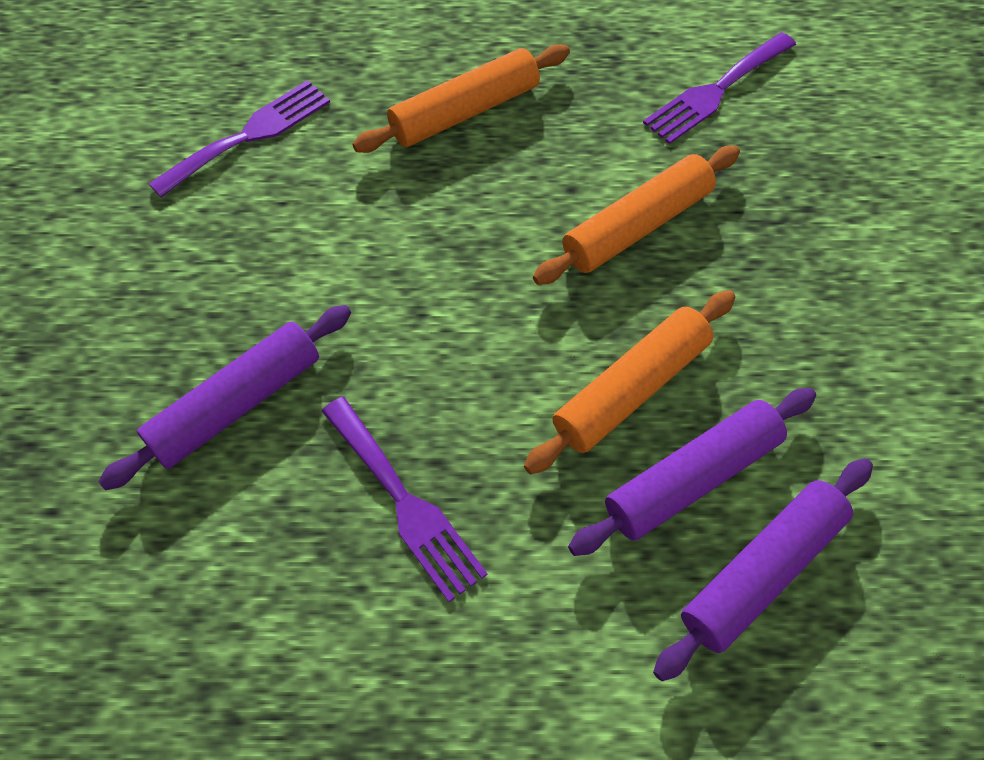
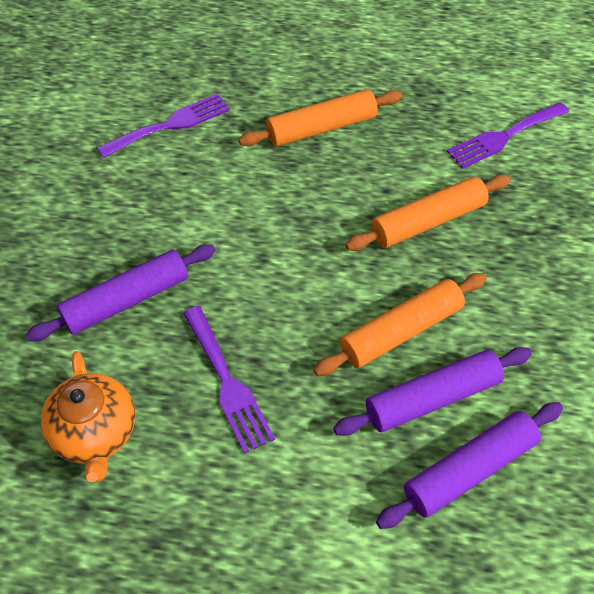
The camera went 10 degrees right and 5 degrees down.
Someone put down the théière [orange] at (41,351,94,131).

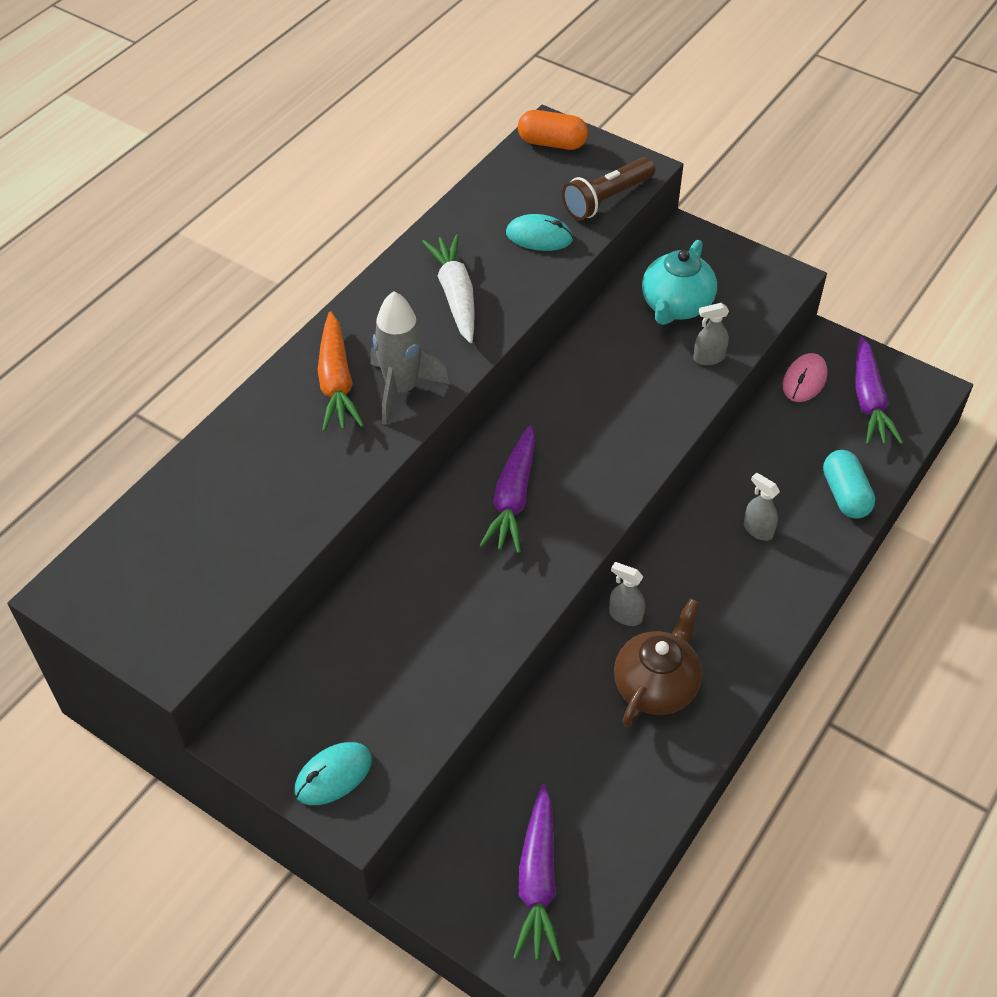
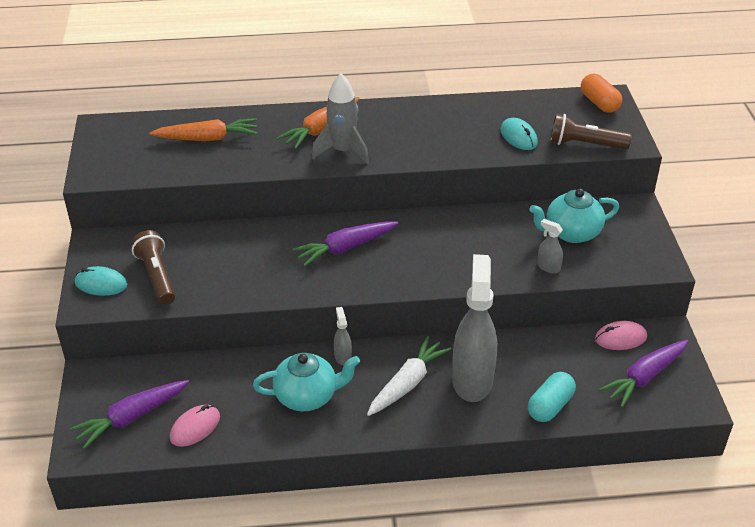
The camera went 50 degrees right and 10 degrees down.
Someone carried the carotte [blanc] from (422,235,52,108) to (367,336,84,80).
Someone repainted the théière [marron] at (614,598,88,129), which became the théière [turquoise] at (253,353,107,58).
Someone scaled the vaporisateur [gris] at (744,472,36,69) by 2.40.
Someone put down the lampe de poche [marron] at (131,230,45,75).
Someone put down the carotte [orange] at (150,118,108,23).
Someone put down the souris [rose] at (170,405,50,42).

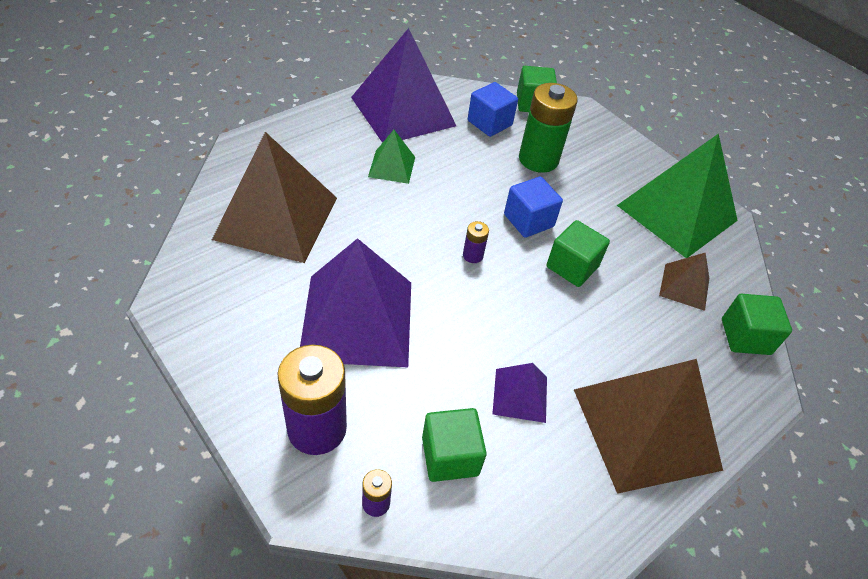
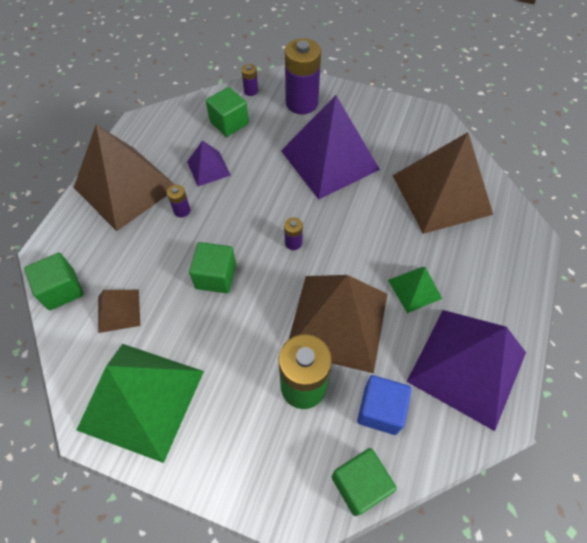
The camera went 155 degrees right and 10 degrees up.
Someone took away the cube [bleu] at (504,177,59,61).
Someone put down the pile [violet] at (167,185,23,32).
Someone put down the pyramide [marron] at (289,275,98,98).

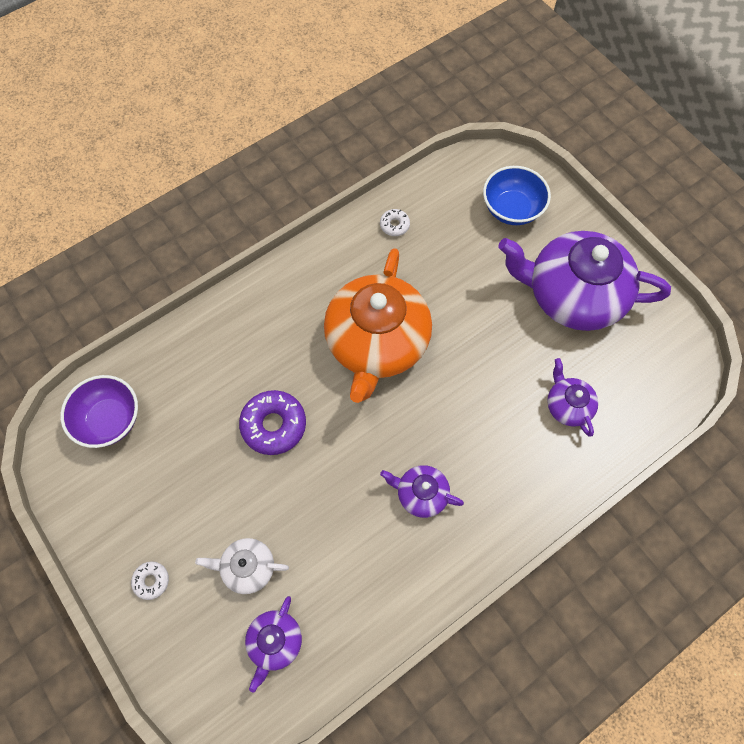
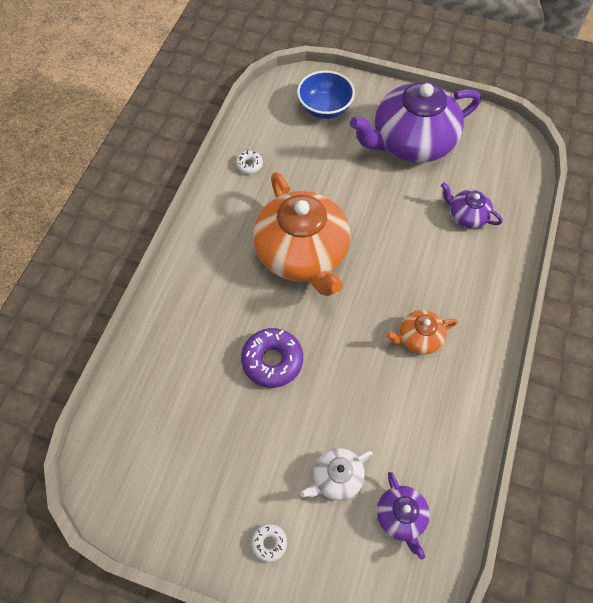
The camera went 35 degrees left and 5 degrees down.
Someone took away the bol [violet] at (60,375,78,73).
Someone repainted the théière [violet] at (380,465,84,53), which became the théière [orange] at (386,310,71,44).

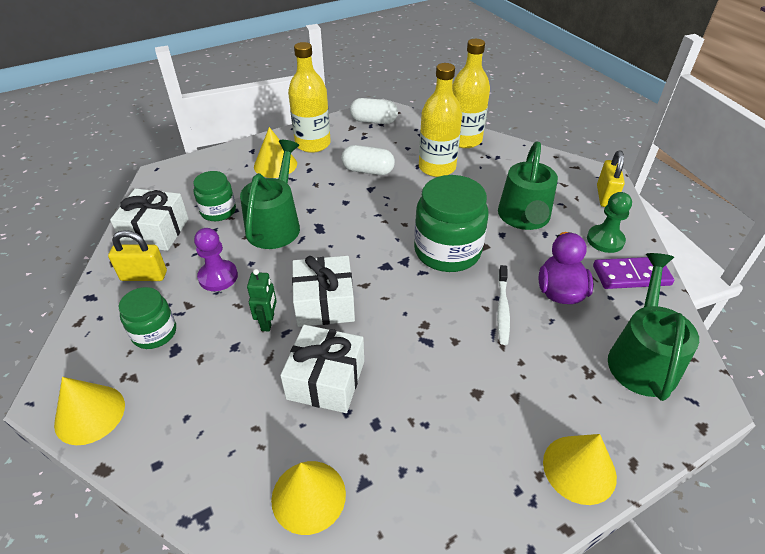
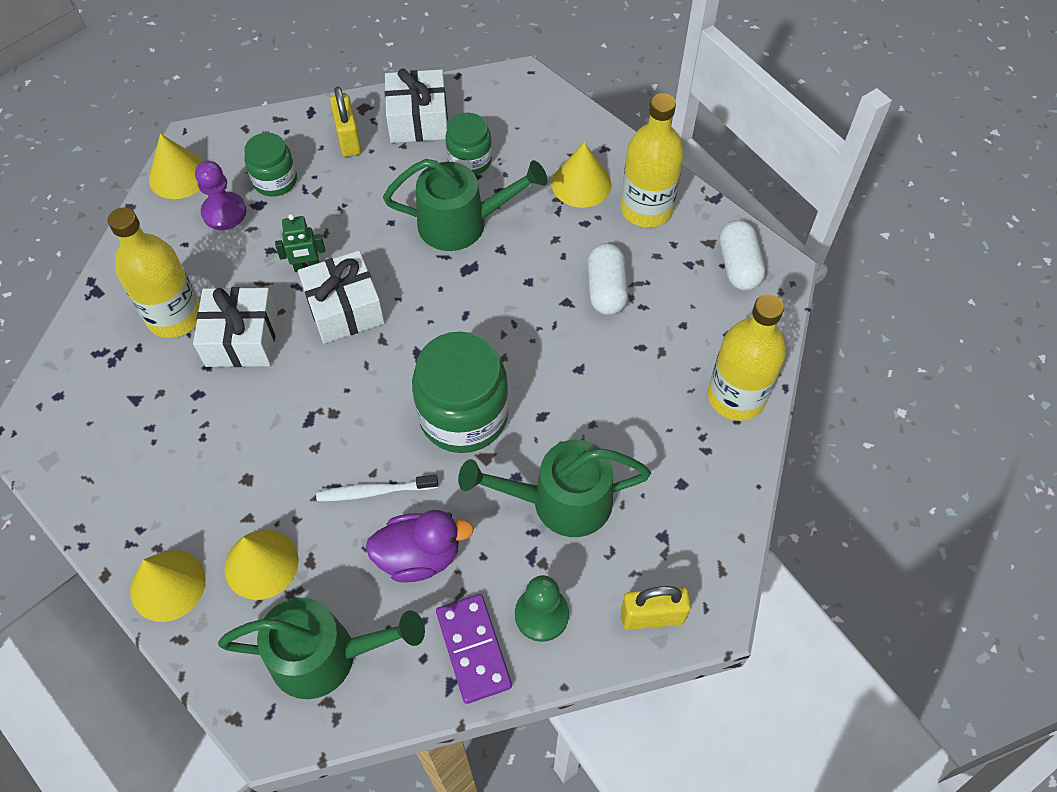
The camera went 75 degrees right and 15 degrees up.
Someone carried the pion [violet] from (194,228,44,63) to (195,161,52,69).
Someone carried the cône [jaune] from (271,461,75,74) to (224,530,75,70).
Someone carried the bouteille [jaune] from (419,63,43,114) to (108,207,92,131).

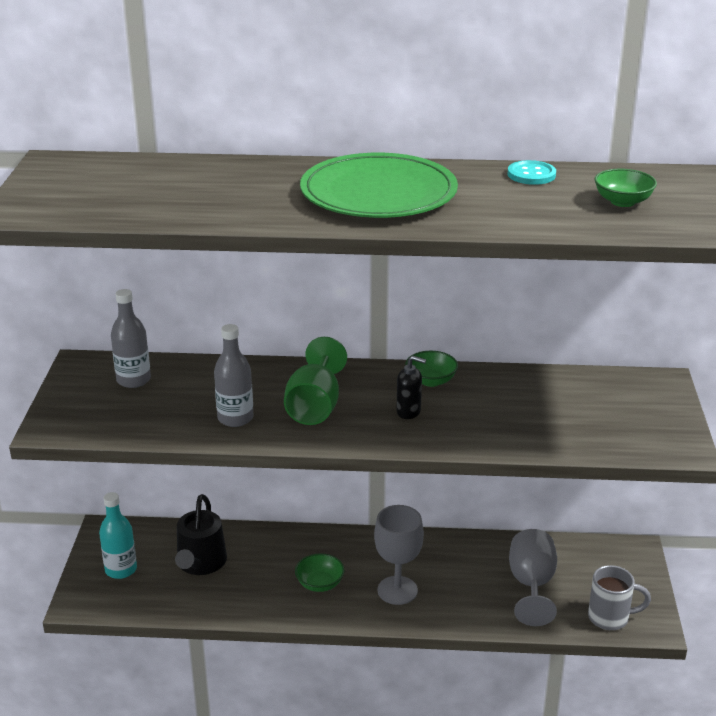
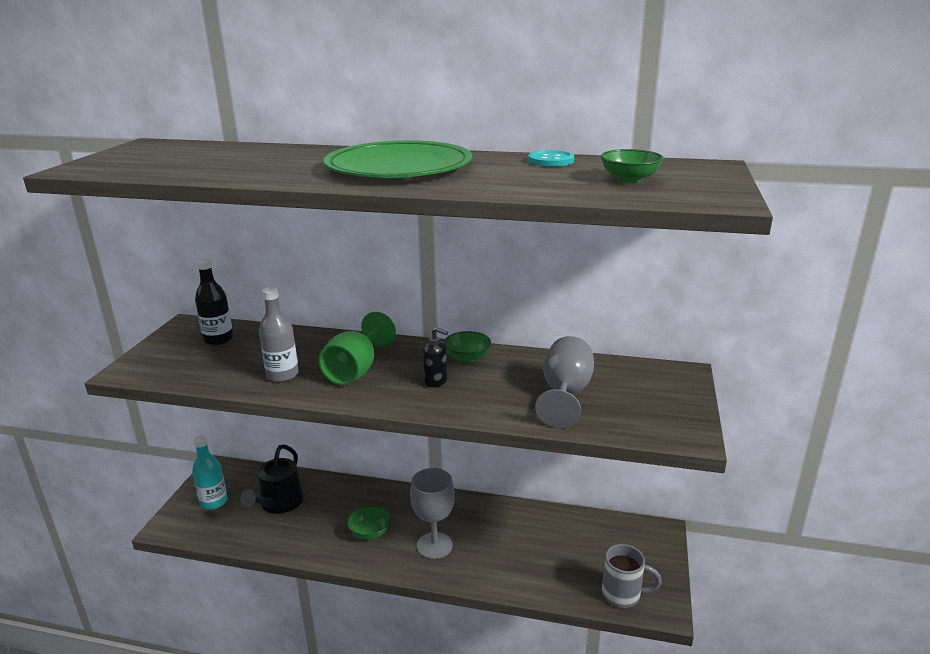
The camera went 10 degrees right and 5 degrees down.
Someone repainted the bouteille [gris] at (111,289,40,99), which became the bouteille [noir] at (195,258,38,87).
Someone carried the verre à pied [gris] from (509,529,48,97) to (535,336,59,92).

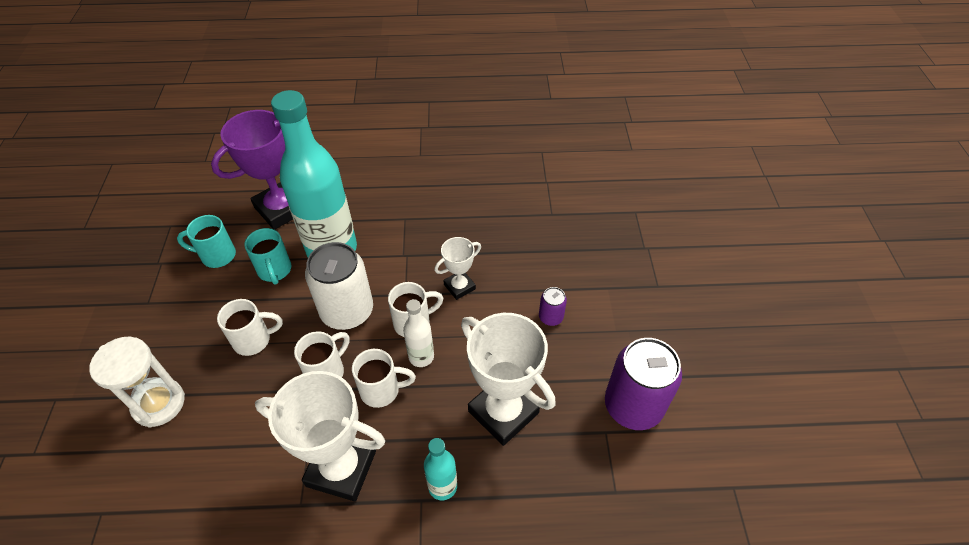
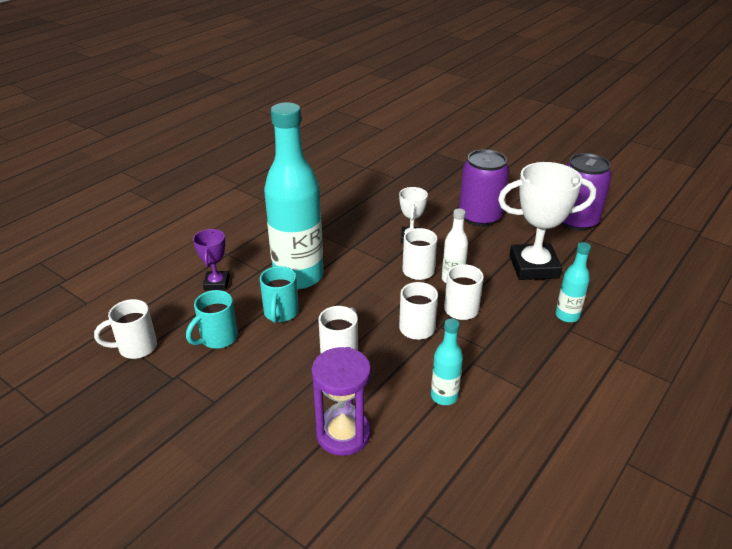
The camera went 50 degrees left and 15 degrees down.
Someone repainted the sablier [blanc] at (89,337,96,91), which became the sablier [violet] at (312,347,59,109).
Someone scaled the trophée [violet] at (211,110,82,120) by 0.53.
Someone rotated the tasse [turquoise] at (244,228,47,56) by 75 degrees clockwise.
Someone took away the trophée [blanc] at (255,371,130,130).
Someone took away the canette [blanc] at (305,242,68,88).
Someone scaled the canette [violet] at (539,287,28,39) by 2.17.
Someone put down the tasse [blanc] at (94,299,63,60).
Someone put down the bouteille [turquoise] at (431,318,32,87).

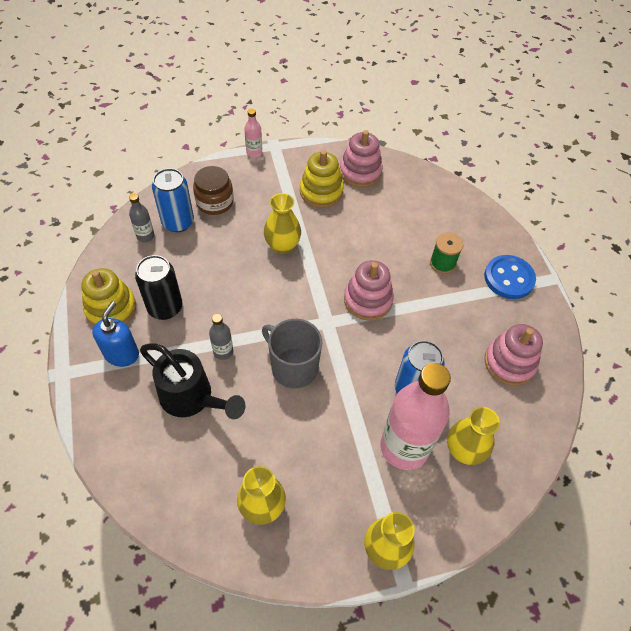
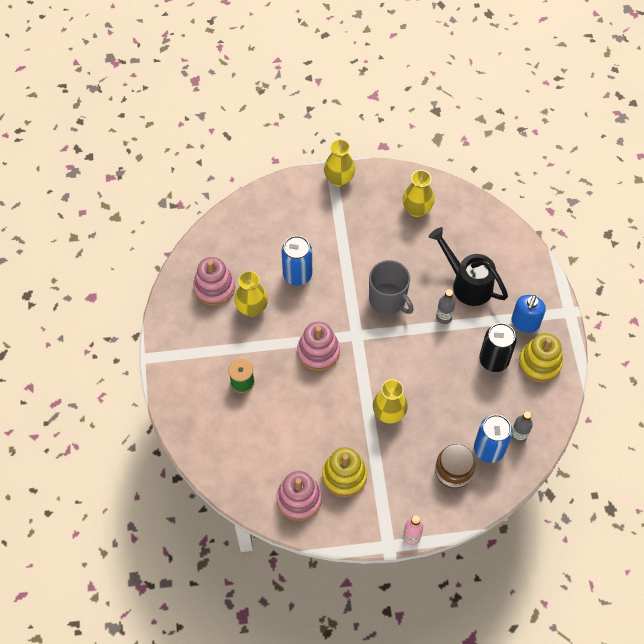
The camera went 170 degrees left and 5 degrees up.
Someone took away the bouteille [rose] at (381,363,70,107).
Someone carried the vase [jaune] from (447,407,53,58) to (234,271,34,46).
Someone took away the bouton [bleu] at (484,255,52,44).

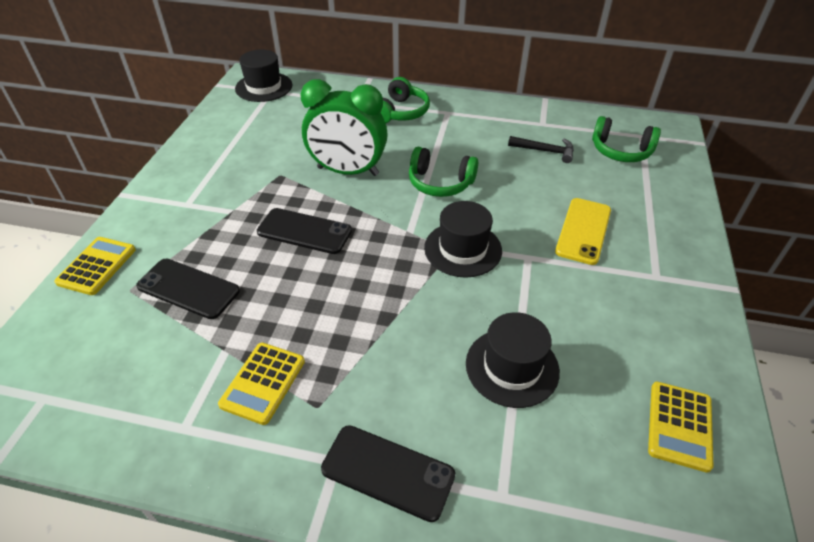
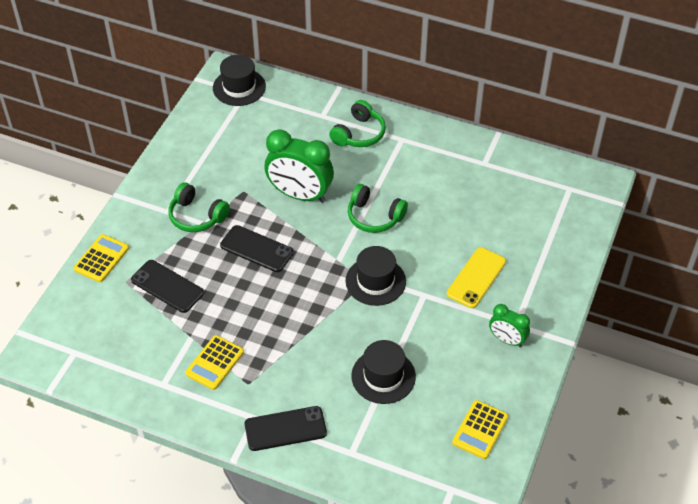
The camera went 10 degrees right and 5 degrees up.
Someone rotated the téléphone [noir] at (321,425,134,97) by 45 degrees counterclockwise.
Someone took away the marteau [noir] at (508,136,66,27).
Someone carried the casque audio [vert] from (592,116,69,46) to (168,182,62,50).
Someone put down the réveil [vert] at (489,304,41,43).

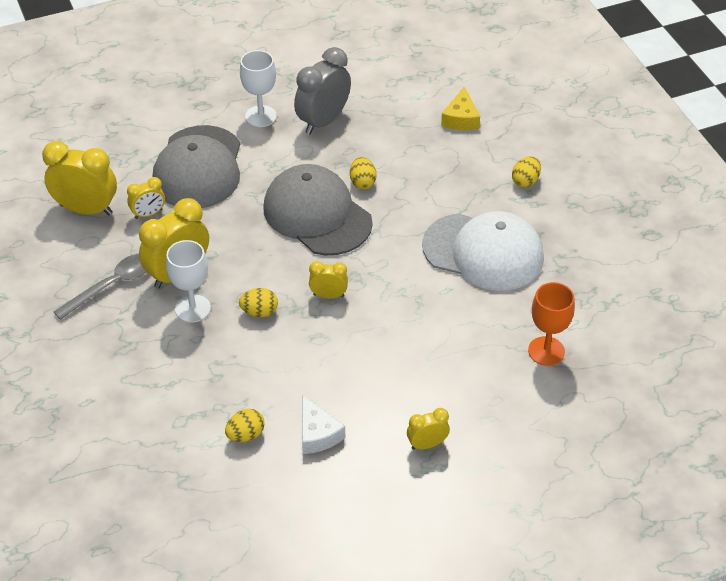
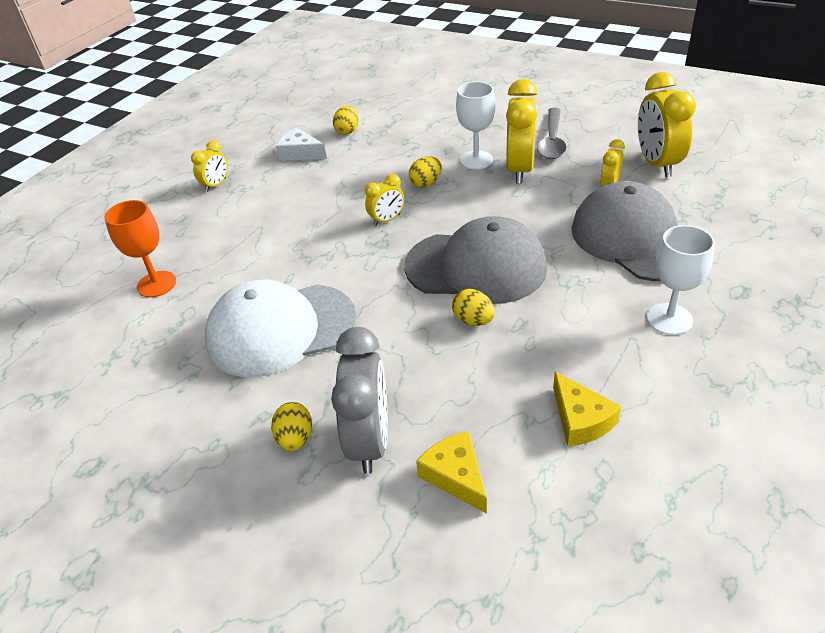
The camera went 145 degrees right and 5 degrees down.
Someone rotated the réveil [jaune] at (42,141,75,74) by 105 degrees clockwise.
Someone carried the réveil [gris] from (294,47,57,87) to (331,327,57,147).
Someone put down the fromage [jaune] at (553,372,68,75).

